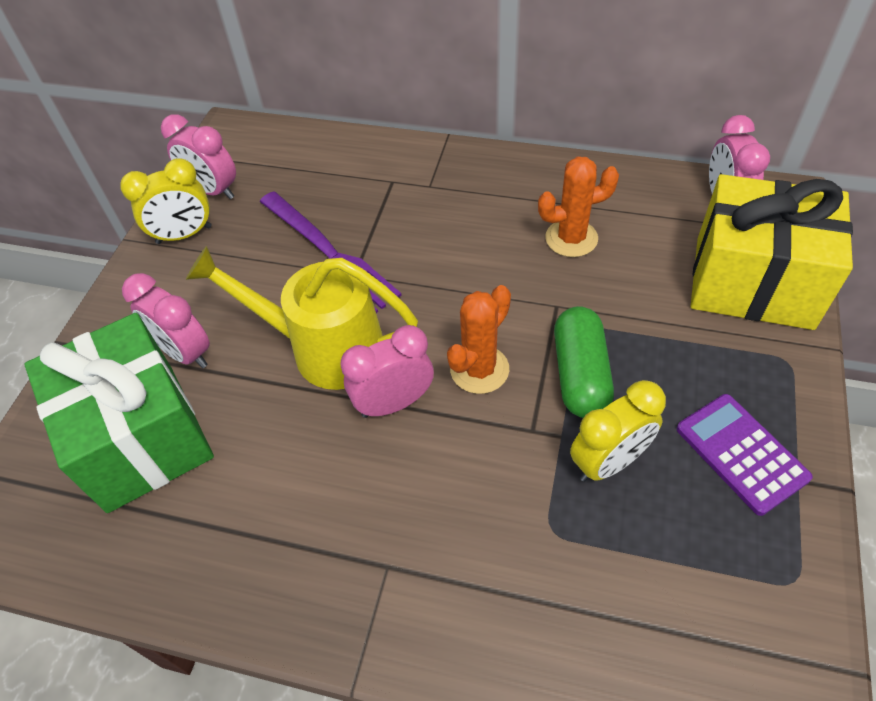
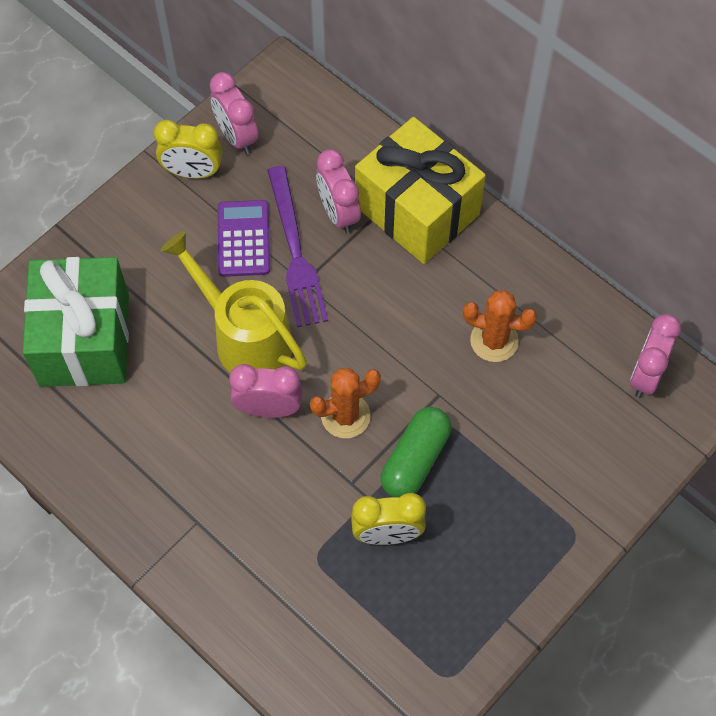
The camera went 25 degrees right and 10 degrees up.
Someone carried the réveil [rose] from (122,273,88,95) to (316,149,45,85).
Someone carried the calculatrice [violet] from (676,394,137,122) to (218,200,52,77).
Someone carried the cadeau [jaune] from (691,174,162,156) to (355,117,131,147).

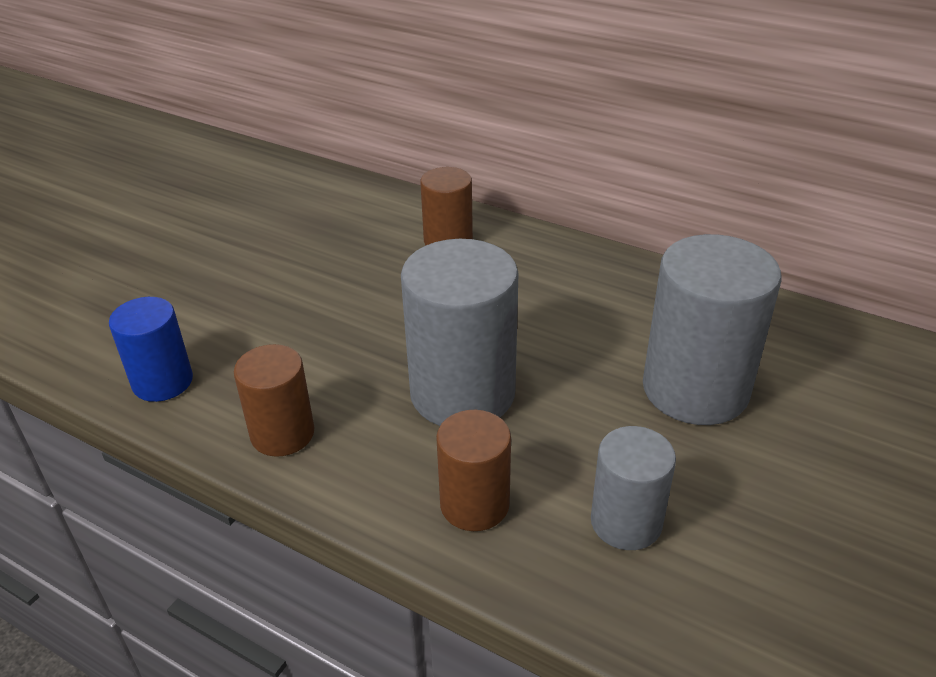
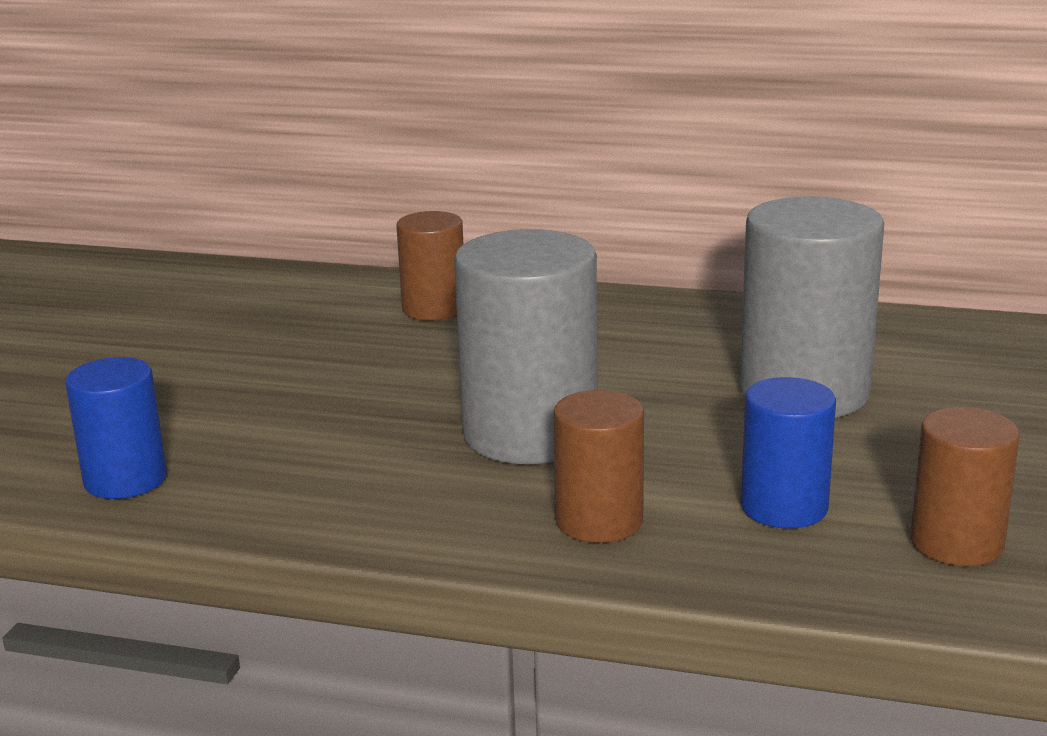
The camera went 15 degrees left and 15 degrees down.
Someone carried the cylindre [marron] from (234,344,80,113) to (910,407,110,159).
Someone repainted the cylindre [gris] at (591,426,85,124), which became the cylindre [bleu] at (741,377,95,151).

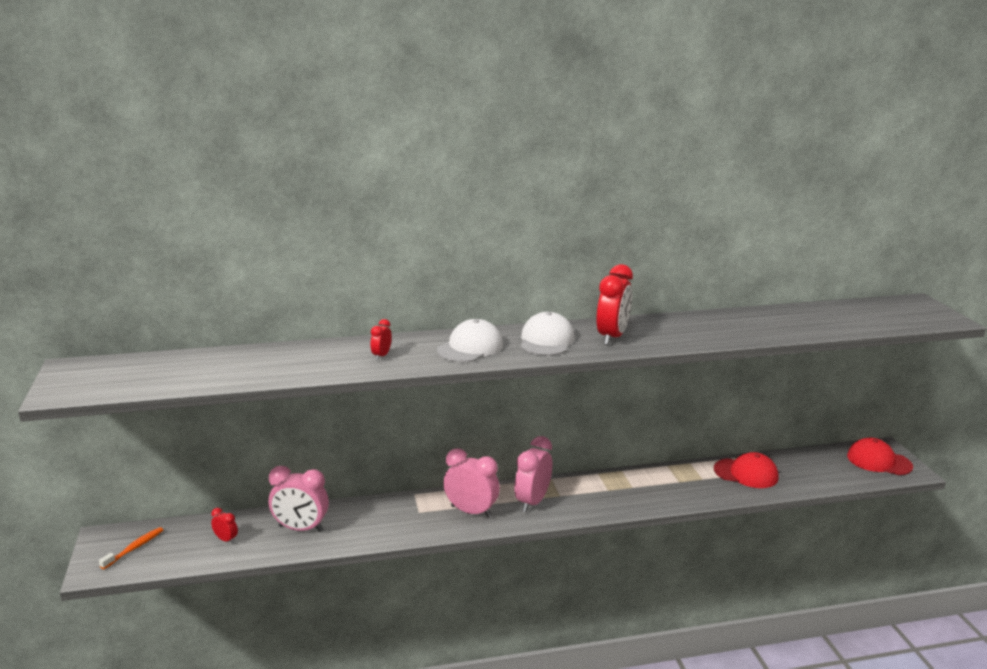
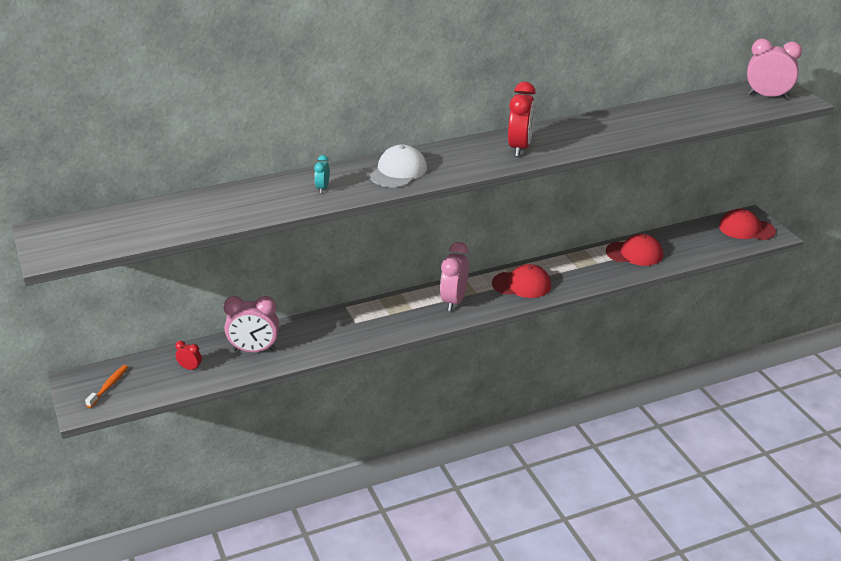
The camera went 10 degrees left and 10 degrees up.
Someone repainted the réveil [rouge] at (370,319,22,41), which became the réveil [turquoise] at (314,155,16,38).
Someone carried the réveil [rose] from (443,448,57,70) to (747,39,55,60).
Someone took away the casquette [blanc] at (520,312,54,44).
Someone put down the casquette [rouge] at (492,264,59,34).

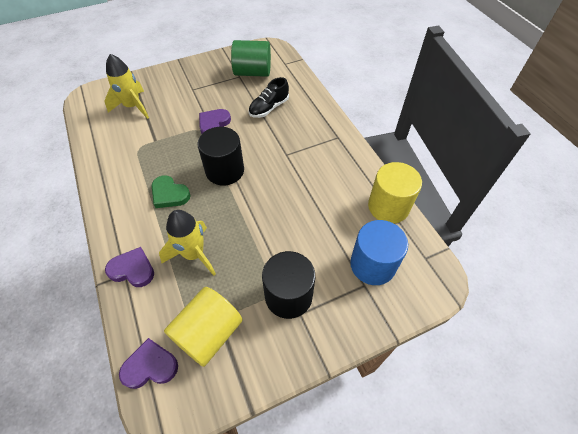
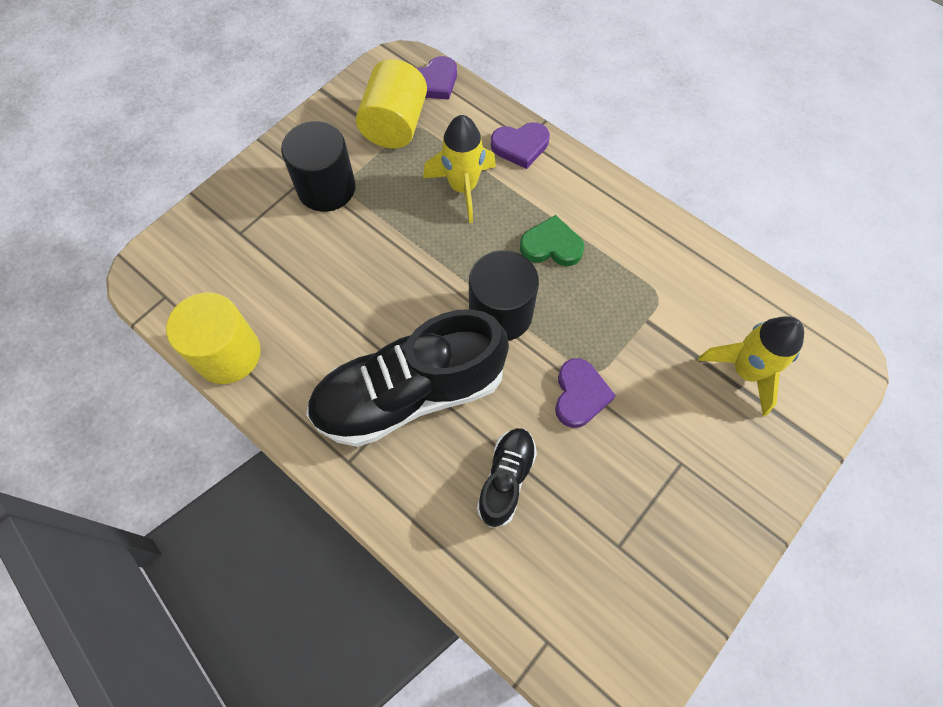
The camera went 155 degrees right and 10 degrees up.
Someone took away the cylindre [vert] at (231,40,40,37).
Someone took away the cylindre [bleu] at (350,220,58,65).
Someone put down the chaussure [noir] at (306,309,203,138).

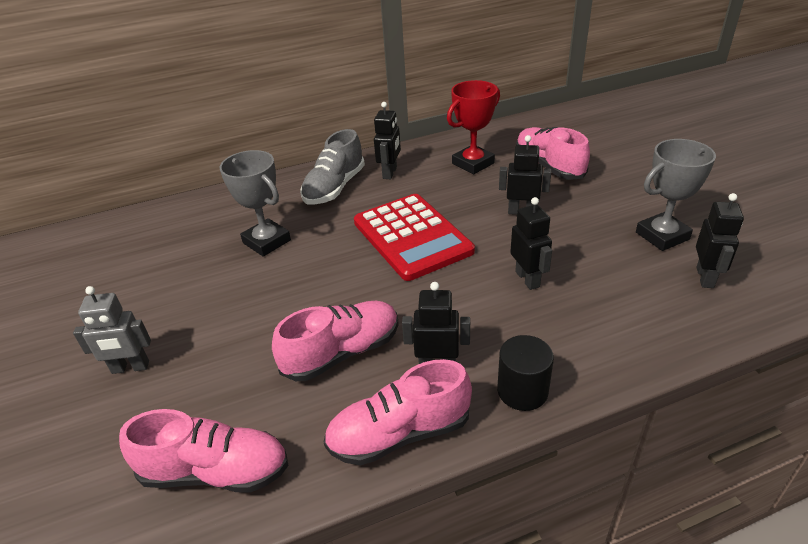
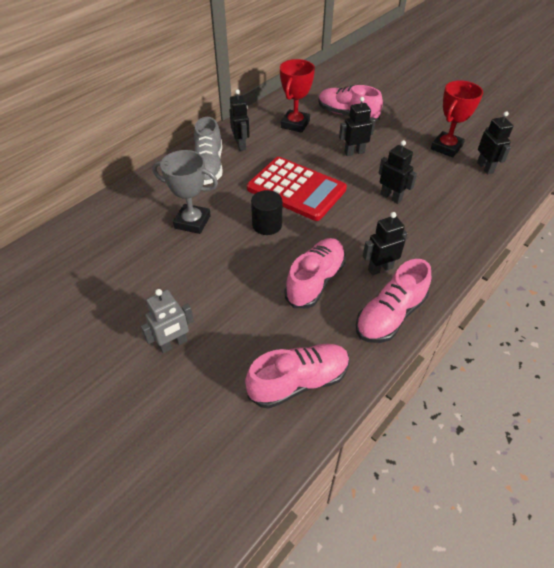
The camera went 30 degrees left and 10 degrees up.
Someone carried the cylindre [noir] from (497,335,57,76) to (251,190,31,45).
Someone repainted the trophée [gris] at (636,139,80,112), which became the trophée [rouge] at (431,80,52,77).

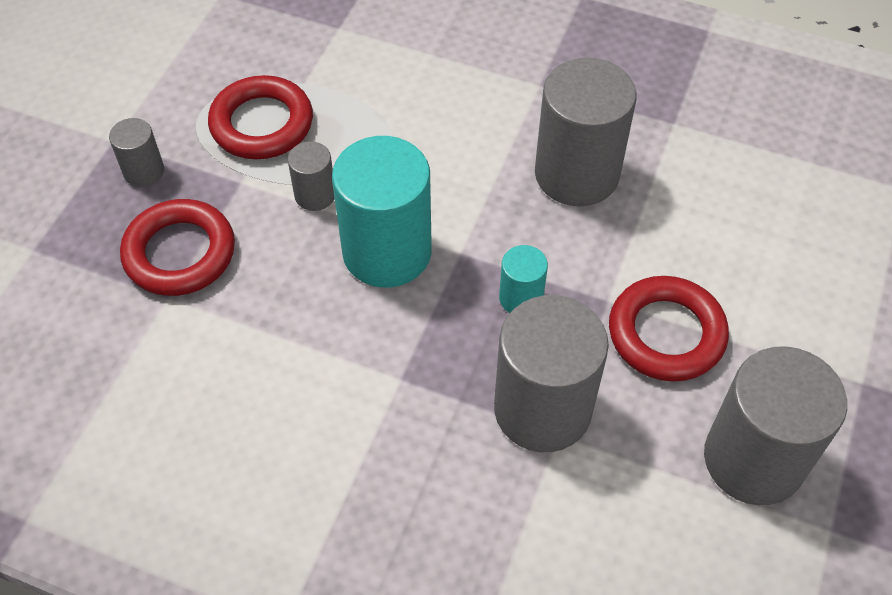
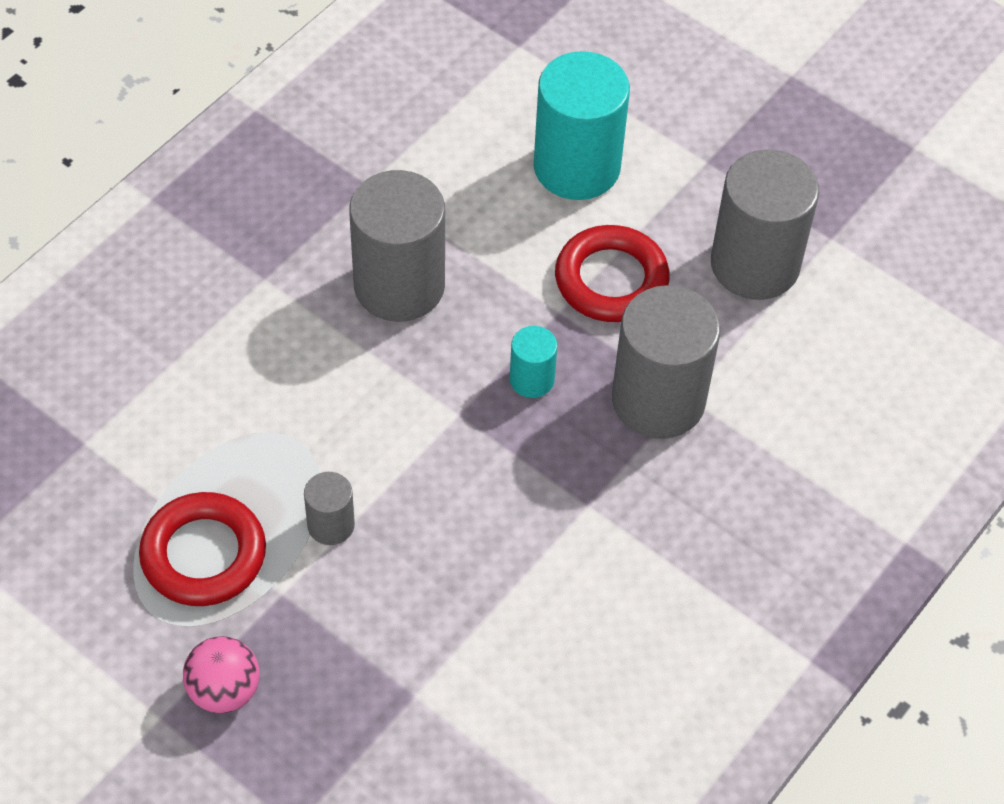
The camera went 75 degrees left and 0 degrees up.
Someone swapped the cylindre [gris] at (109,118,55,69) for the balle [rose] at (183,636,77,77).
Someone took away the anneau [rouge] at (120,199,115,97).
Someone carried the cylindre [turquoise] from (332,136,100,152) to (533,51,97,149).

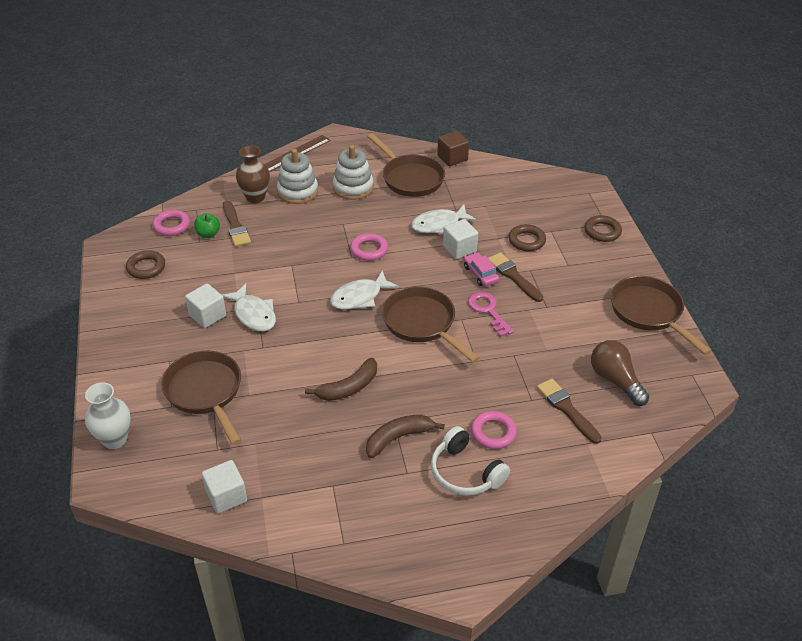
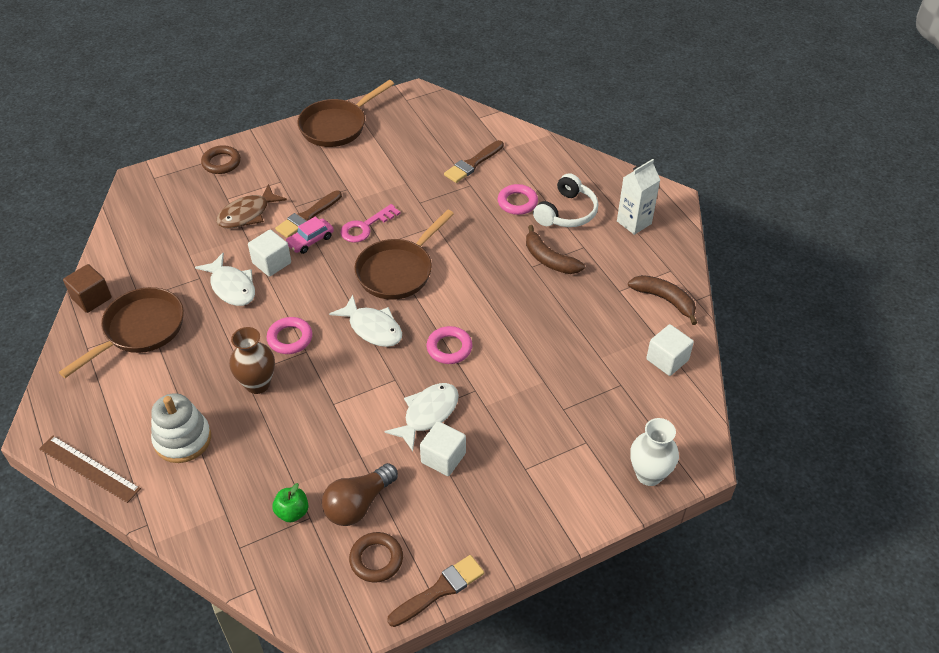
The camera went 105 degrees left and 5 degrees up.
Someone carried the anneau [rose] from (152,210,38,26) to (427,326,46,38).
Someone took away the poêle [marron] at (161,351,81,94).
Someone carried the pinceau [marron] from (223,200,28,47) to (387,555,97,72).
Someone carried the vase [marron] from (236,145,34,58) to (229,327,46,67).
Someone carried the banane [marron] from (305,358,72,43) to (628,275,69,50).
Someone took away the jouet à empiler [blanc] at (333,145,41,55).
Someone swapped the anneau [marron] at (509,224,37,27) for the poisson [marron] at (216,184,71,45).
Someone carried the ampoule [marron] from (591,340,58,66) to (322,463,76,63).
Someone put down the brique de lait [blanc] at (617,159,43,76).

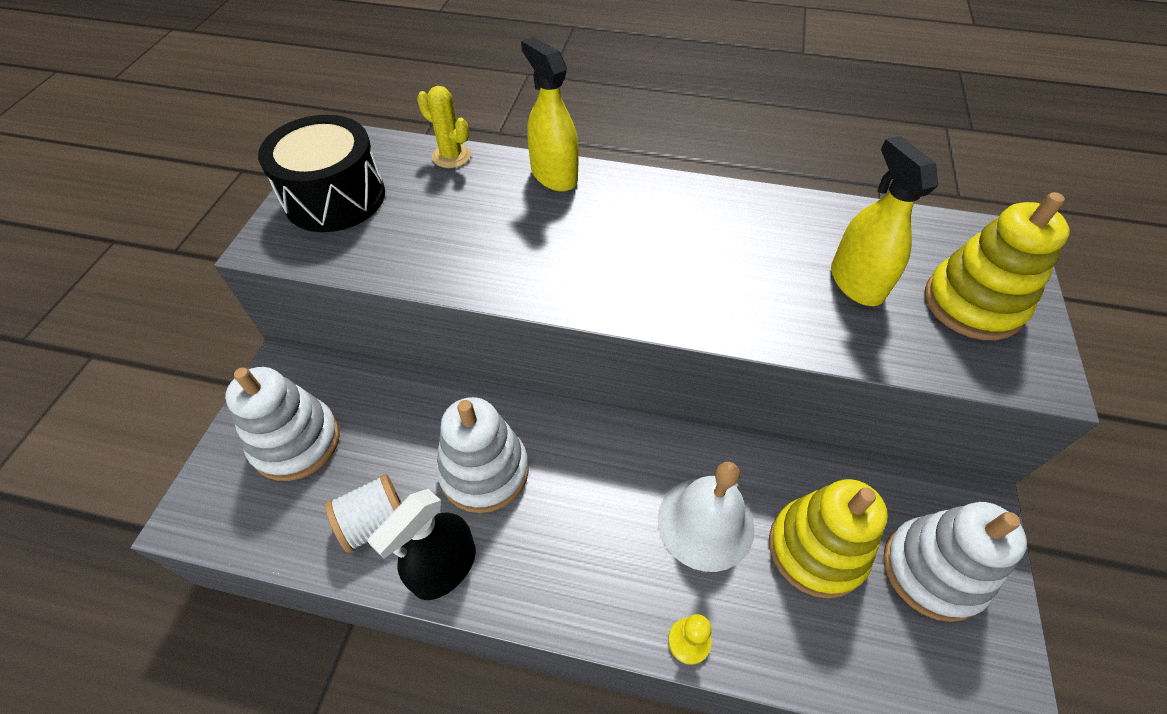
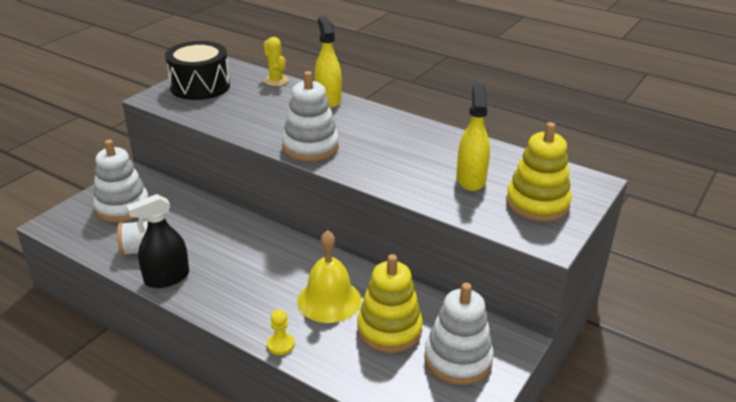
The camera went 20 degrees right and 20 degrees down.
Someone carried the jouet à empiler [blanc] from (436,397,93,116) to (282,71,57,91).
Someone repainted the cloche [blanc] at (658,462,97,110), which became the cloche [jaune] at (297,230,64,93).

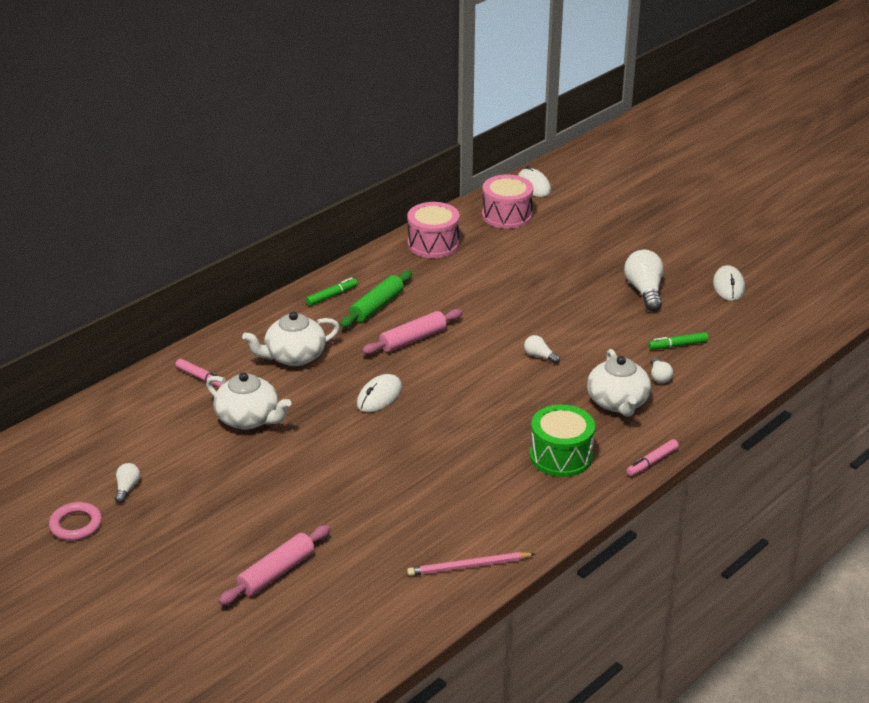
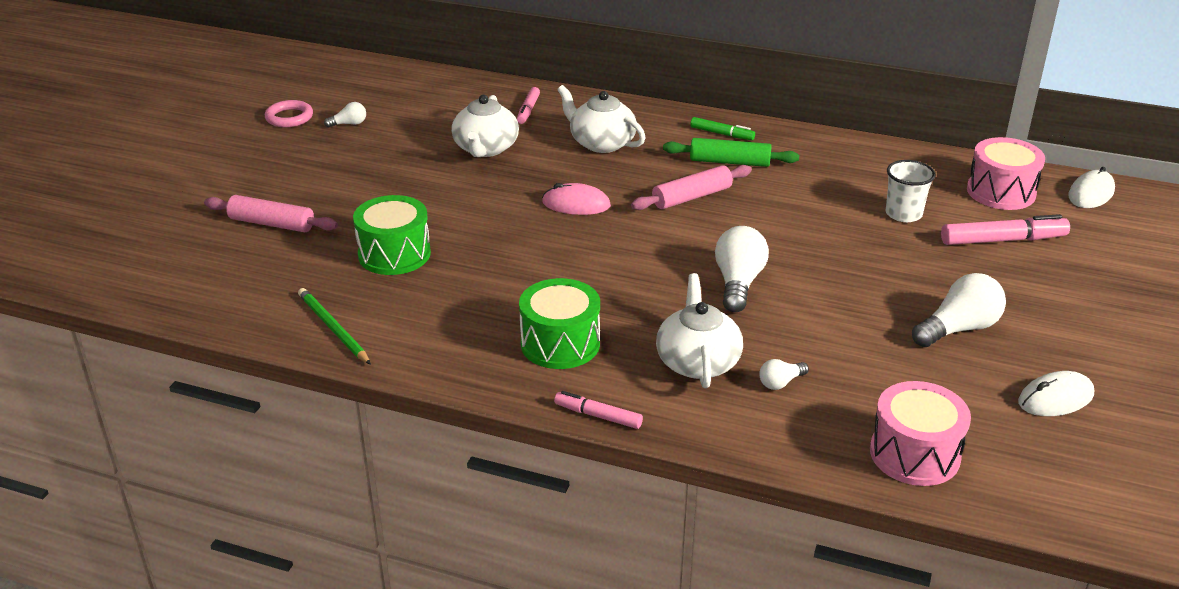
The camera went 65 degrees right and 0 degrees up.
Someone repainted the souris [blanc] at (357,374,45,38), which became the souris [rose] at (542,183,69,32).
Someone rotated the rouleau à pâtisserie [rose] at (362,309,101,46) by 60 degrees counterclockwise.
Someone carried the tambour [rose] from (407,202,53,56) to (870,381,101,105).
Someone repainted the crayon [rose] at (407,552,128,24), which became the crayon [vert] at (298,288,73,77).
Someone scaled the ampoule [blanc] at (524,335,36,29) by 1.95.
Someone rotated the théière [blanc] at (587,349,64,68) by 120 degrees clockwise.
Someone took away the feutre [vert] at (648,332,60,18).
Someone put down the tambour [vert] at (353,195,78,80).
Someone put down the gobelet [blanc] at (885,160,51,62).
Someone put down the feutre [rose] at (941,214,129,31).

